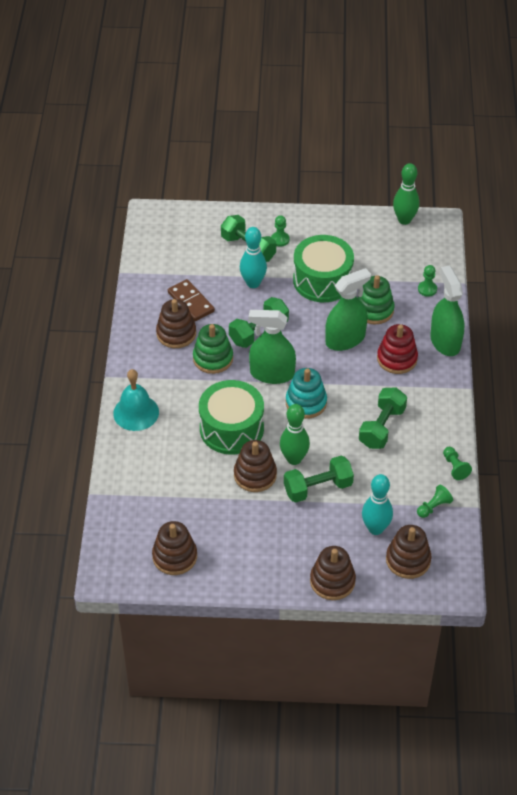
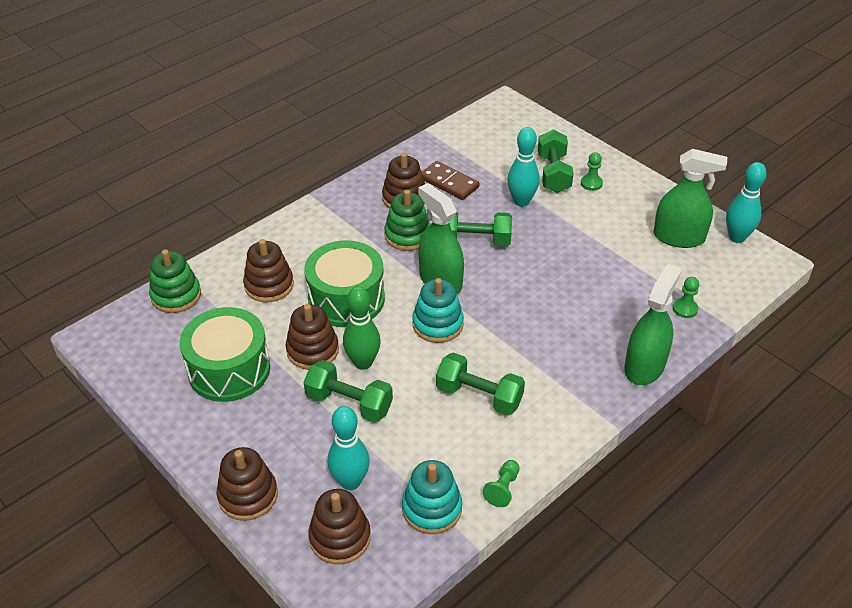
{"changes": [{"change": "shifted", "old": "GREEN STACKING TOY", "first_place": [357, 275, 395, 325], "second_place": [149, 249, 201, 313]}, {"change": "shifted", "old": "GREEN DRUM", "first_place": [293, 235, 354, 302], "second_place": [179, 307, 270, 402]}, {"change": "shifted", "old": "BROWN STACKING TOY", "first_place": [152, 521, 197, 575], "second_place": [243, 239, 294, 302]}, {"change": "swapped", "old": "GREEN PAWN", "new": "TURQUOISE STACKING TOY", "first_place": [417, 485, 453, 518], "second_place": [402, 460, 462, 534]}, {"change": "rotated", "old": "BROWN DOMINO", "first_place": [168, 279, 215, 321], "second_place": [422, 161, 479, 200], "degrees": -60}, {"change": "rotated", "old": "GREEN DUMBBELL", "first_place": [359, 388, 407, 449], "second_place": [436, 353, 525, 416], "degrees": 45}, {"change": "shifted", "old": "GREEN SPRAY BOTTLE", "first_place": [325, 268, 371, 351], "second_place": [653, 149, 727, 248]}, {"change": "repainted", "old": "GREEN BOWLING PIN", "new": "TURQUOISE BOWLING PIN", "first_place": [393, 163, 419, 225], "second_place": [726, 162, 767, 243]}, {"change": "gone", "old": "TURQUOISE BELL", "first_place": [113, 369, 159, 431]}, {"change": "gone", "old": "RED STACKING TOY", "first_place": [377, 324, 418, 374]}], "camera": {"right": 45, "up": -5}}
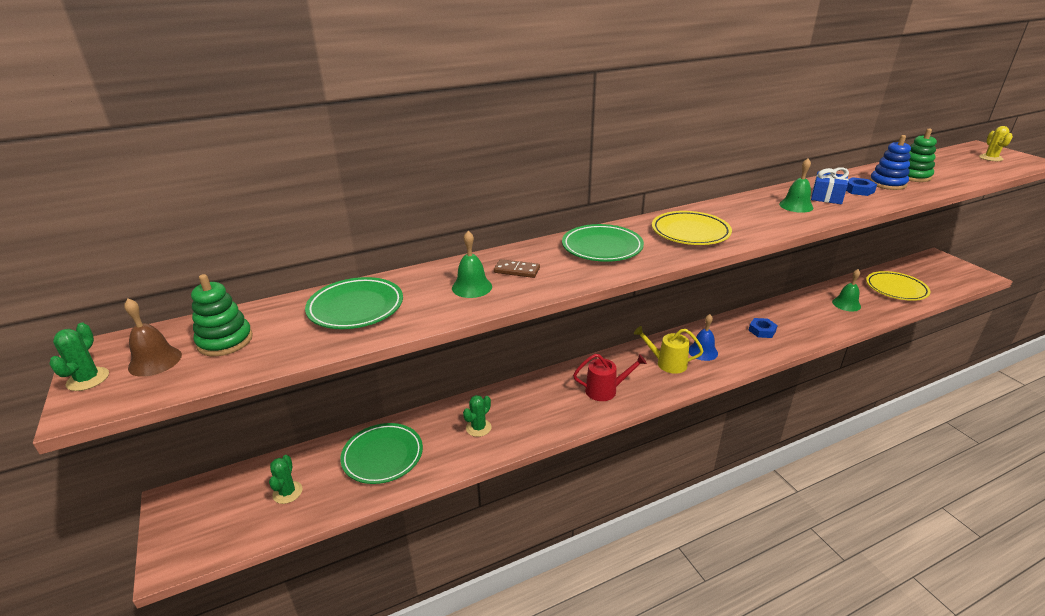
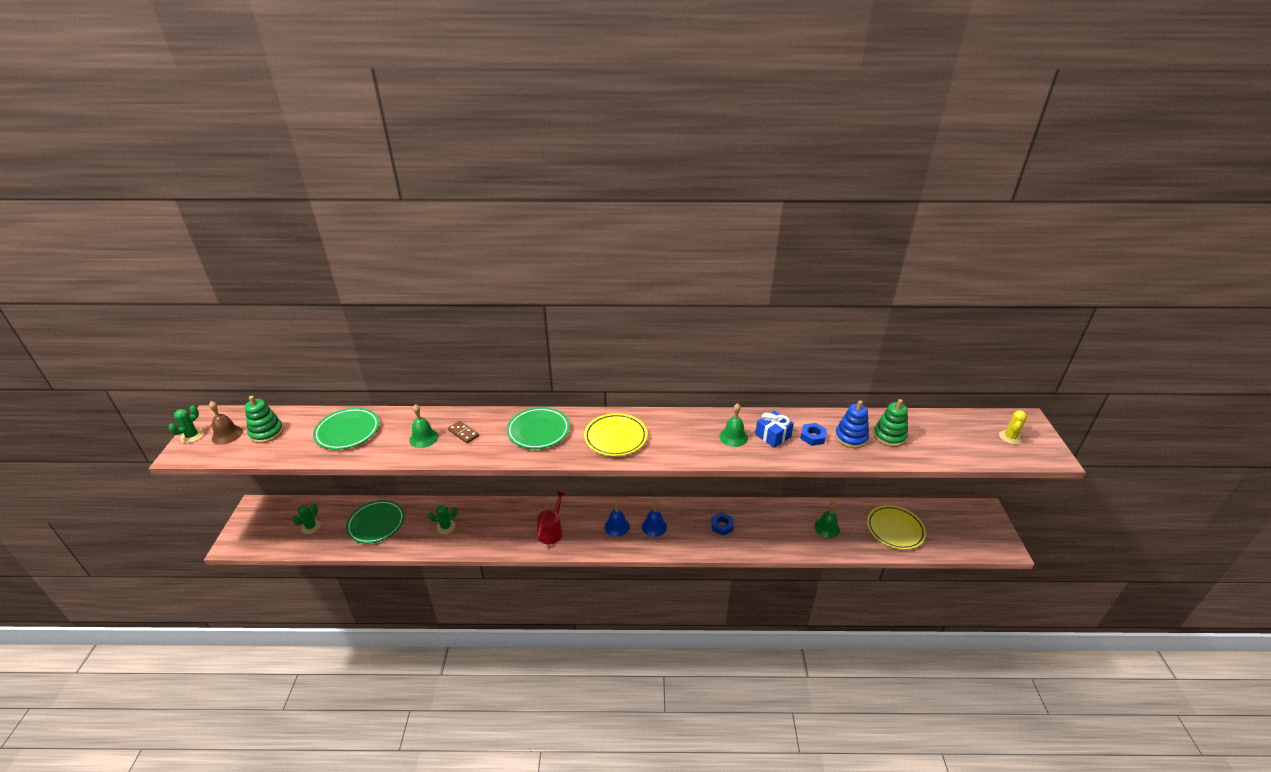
{"changes": [{"change": "rotated", "old": "RED WATERING CAN", "first_place": [573, 354, 647, 401], "second_place": [537, 491, 566, 544], "degrees": -90}, {"change": "swapped", "old": "YELLOW WATERING CAN", "new": "BLUE BELL", "first_place": [634, 326, 703, 374], "second_place": [604, 500, 630, 537]}], "camera": {"right": 25, "up": 5}}
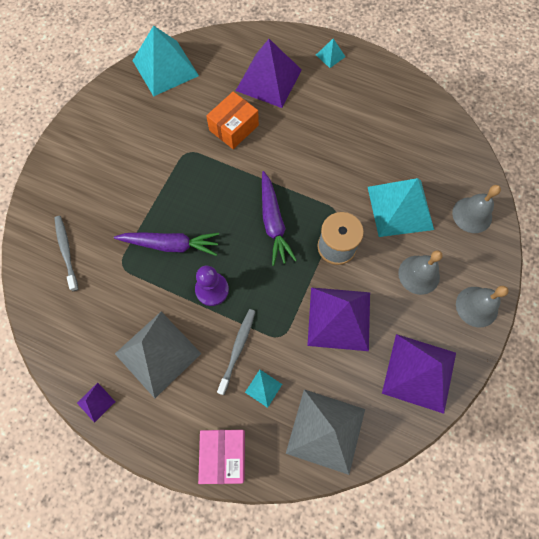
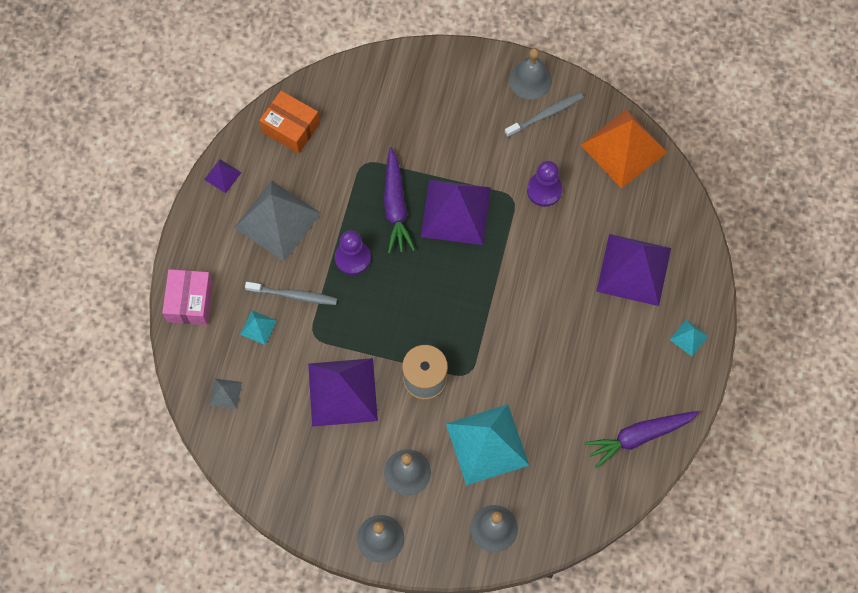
{"changes": [{"change": "rotated", "old": "PINK BOX", "first_place": [198, 430, 245, 484], "second_place": [162, 269, 213, 325], "degrees": -75}, {"change": "scaled", "old": "GREY PYRAMID", "first_place": [286, 389, 365, 475], "second_place": [209, 378, 242, 409], "factor": 0.43}, {"change": "shifted", "old": "ORANGE BOX", "first_place": [206, 91, 259, 149], "second_place": [259, 91, 320, 154]}, {"change": "shifted", "old": "PURPLE PYRAMID", "first_place": [382, 334, 456, 414], "second_place": [421, 180, 491, 245]}, {"change": "shifted", "old": "GREY TOOTHBRUSH", "first_place": [55, 216, 78, 291], "second_place": [505, 92, 583, 137]}, {"change": "new", "new": "GREY BELL", "second_place": [509, 48, 552, 100]}, {"change": "new", "new": "PURPLE PAWN", "second_place": [527, 161, 562, 207]}, {"change": "repainted", "old": "TURQUOISE PYRAMID", "new": "ORANGE PYRAMID", "first_place": [132, 25, 199, 96], "second_place": [581, 110, 667, 189]}, {"change": "shifted", "old": "PURPLE CARROT", "first_place": [262, 171, 297, 266], "second_place": [584, 411, 699, 468]}], "camera": {"right": 80, "up": 0}}
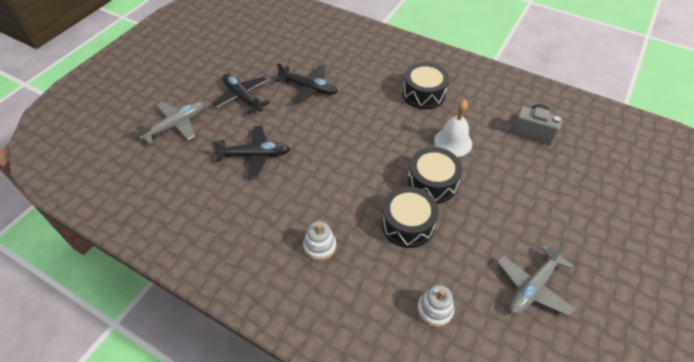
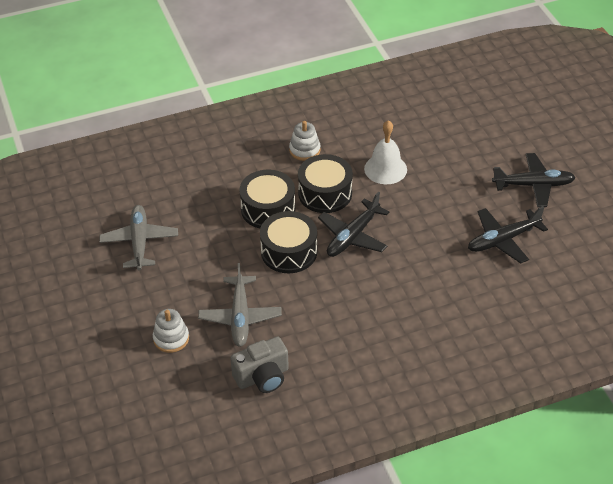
{"changes": [{"change": "shifted", "old": "WHITE STACKING TOY", "first_place": [417, 285, 454, 327], "second_place": [153, 309, 189, 353]}, {"change": "shifted", "old": "GREY PLANE", "first_place": [135, 102, 204, 144], "second_place": [198, 263, 282, 347]}, {"change": "shifted", "old": "BLACK DRUM", "first_place": [402, 62, 449, 109], "second_place": [298, 154, 353, 213]}, {"change": "shifted", "old": "BLACK PLANE", "first_place": [212, 126, 290, 178], "second_place": [318, 192, 390, 257]}, {"change": "shifted", "old": "WHITE BELL", "first_place": [434, 100, 472, 157], "second_place": [364, 120, 407, 184]}], "camera": {"right": 130, "up": -5}}
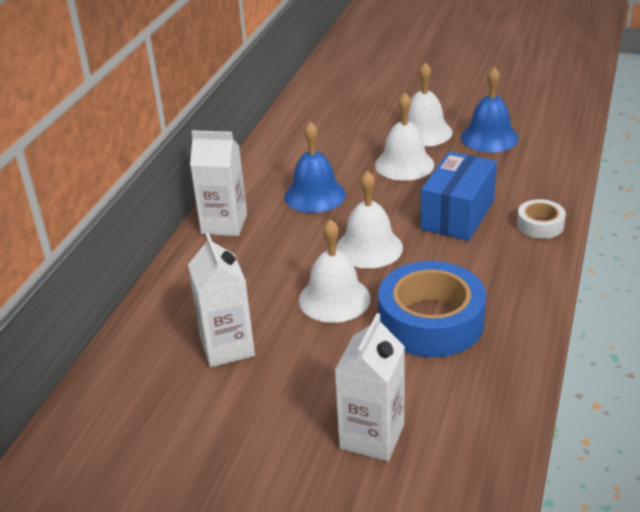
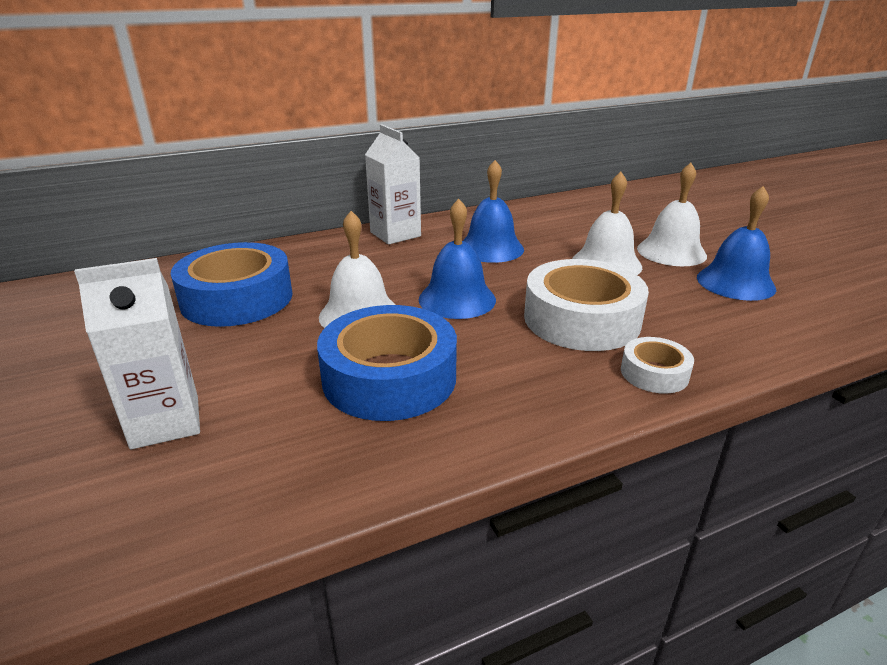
{"changes": [{"change": "swapped", "old": "WHITE CARTON", "new": "BLUE TAPE", "first_place": [188, 233, 255, 367], "second_place": [171, 242, 293, 327]}, {"change": "repainted", "old": "WHITE BELL", "new": "BLUE BELL", "first_place": [336, 171, 403, 269], "second_place": [419, 199, 496, 319]}, {"change": "swapped", "old": "BLUE BOX", "new": "WHITE TAPE", "first_place": [420, 151, 497, 241], "second_place": [524, 259, 649, 351]}], "camera": {"right": 45, "up": -5}}
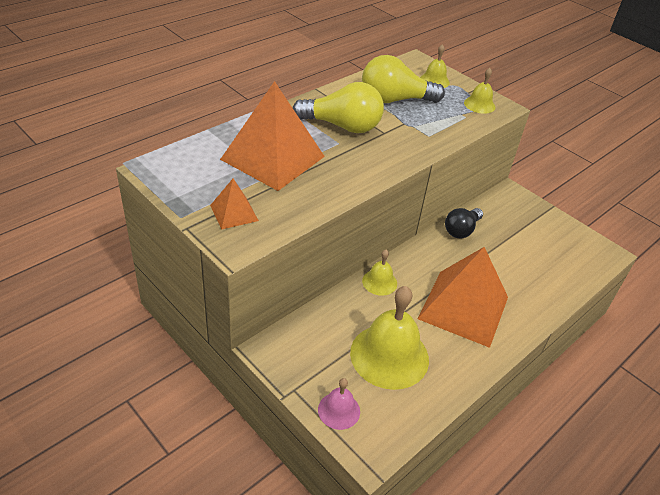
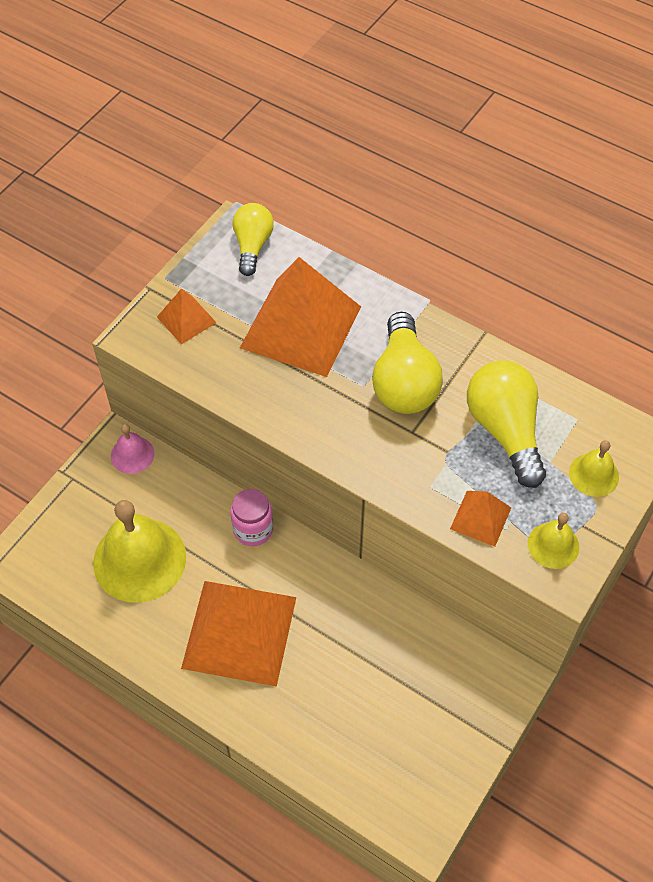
{"changes": [{"change": "shifted", "old": "PINK BELL", "first_place": [318, 378, 360, 430], "second_place": [111, 424, 154, 474]}, {"change": "swapped", "old": "YELLOW BELL", "new": "PINK JAR", "first_place": [362, 250, 397, 296], "second_place": [230, 489, 273, 546]}, {"change": "new", "new": "YELLOW LIGHT BULB", "second_place": [233, 203, 274, 276]}, {"change": "new", "new": "ORANGE PYRAMID", "second_place": [450, 491, 511, 547]}, {"change": "gone", "old": "BLACK LIGHT BULB", "first_place": [445, 208, 483, 238]}], "camera": {"right": 80, "up": 15}}
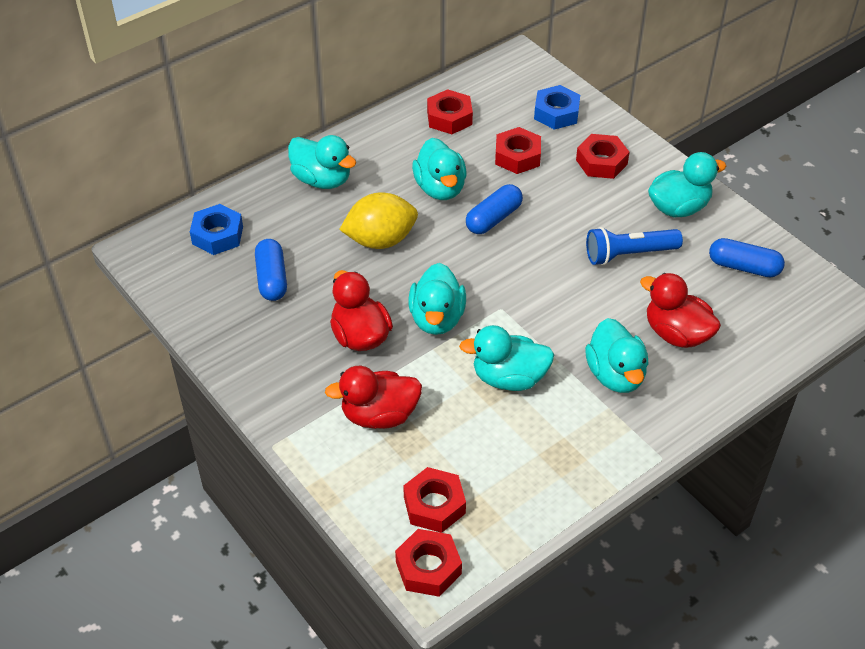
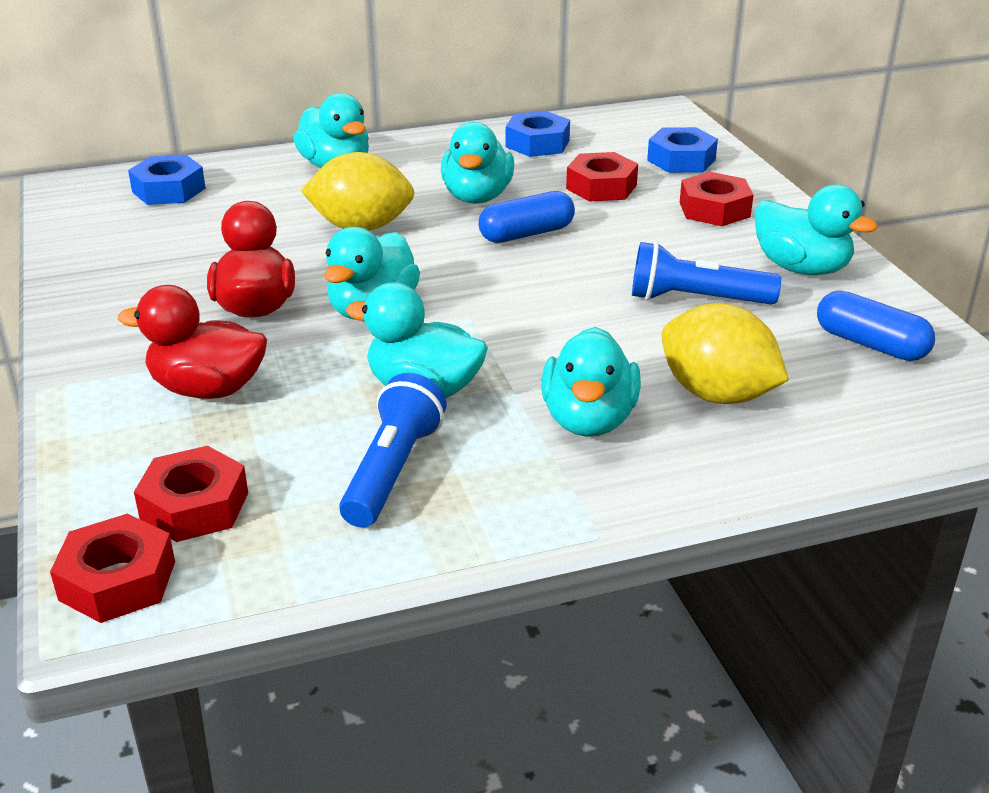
{"changes": [{"change": "new", "new": "BLUE FLASHLIGHT", "second_place": [339, 373, 447, 528]}, {"change": "repainted", "old": "RED NUT", "new": "BLUE NUT", "first_place": [427, 89, 473, 134], "second_place": [506, 111, 570, 157]}, {"change": "swapped", "old": "RED DUCK", "new": "YELLOW LEMON", "first_place": [640, 273, 721, 348], "second_place": [661, 304, 789, 404]}, {"change": "rotated", "old": "TURQUOISE DUCK", "first_place": [648, 152, 726, 217], "second_place": [754, 184, 878, 275], "degrees": 45}, {"change": "gone", "old": "BLUE CAPSULE", "first_place": [255, 239, 287, 301]}], "camera": {"right": 20, "up": -15}}
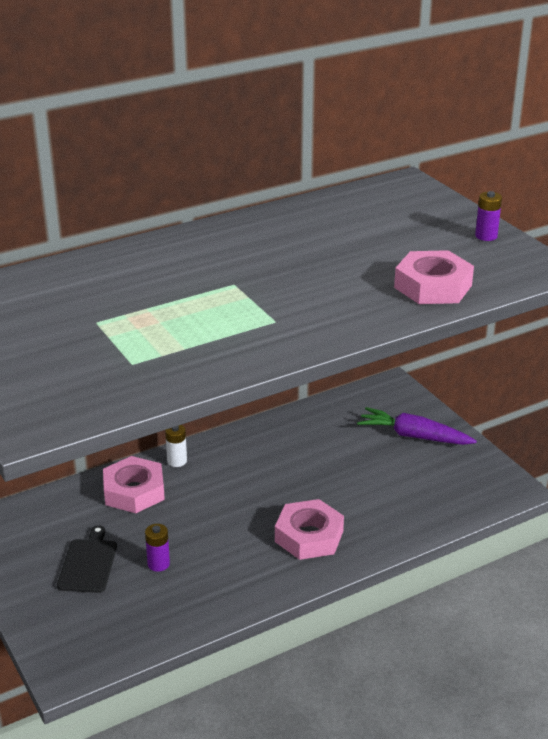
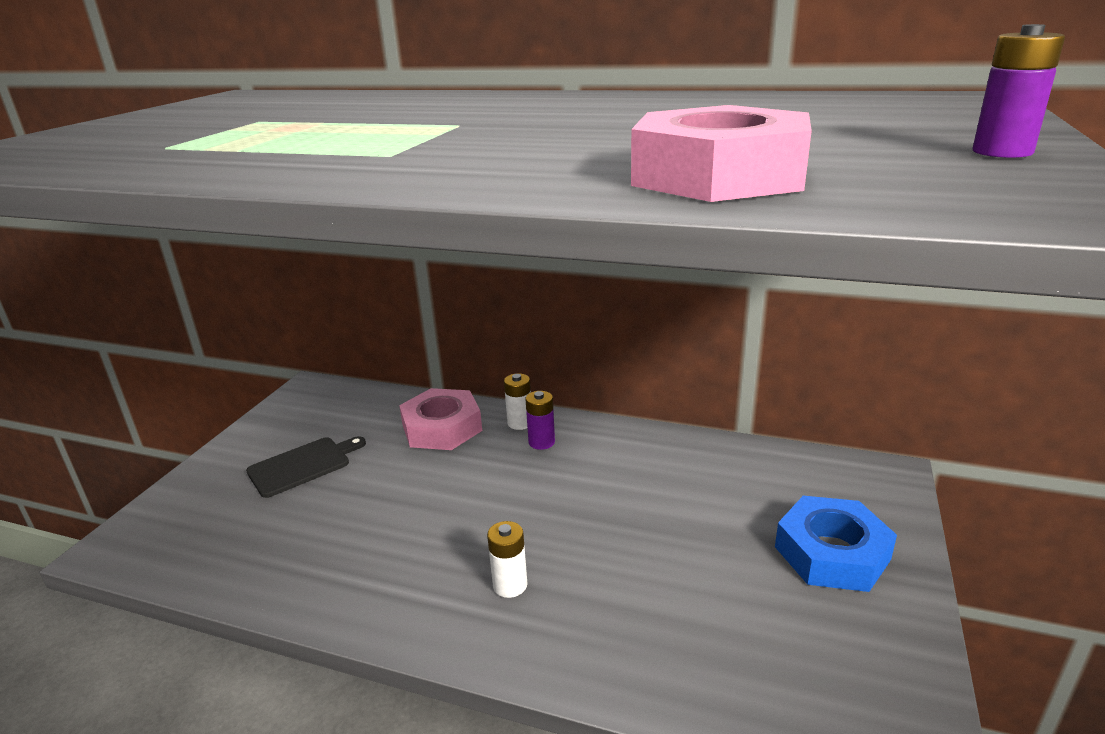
{"changes": [{"change": "swapped", "old": "PINK NUT", "new": "WHITE BATTERY", "first_place": [275, 499, 344, 560], "second_place": [487, 521, 528, 598]}, {"change": "shifted", "old": "PURPLE BATTERY", "first_place": [145, 524, 170, 572], "second_place": [526, 391, 555, 450]}, {"change": "swapped", "old": "PURPLE CARROT", "new": "BLUE NUT", "first_place": [357, 407, 477, 445], "second_place": [775, 496, 897, 592]}], "camera": {"right": 50, "up": -5}}
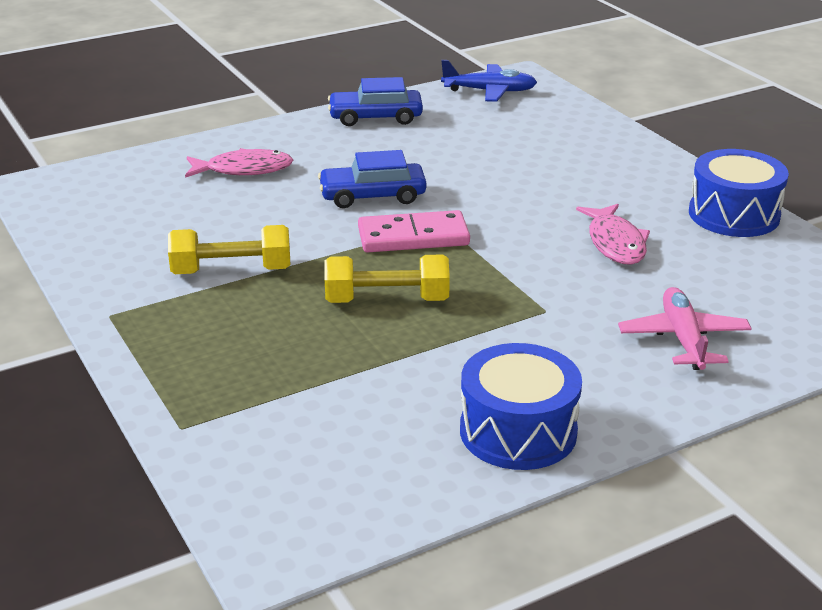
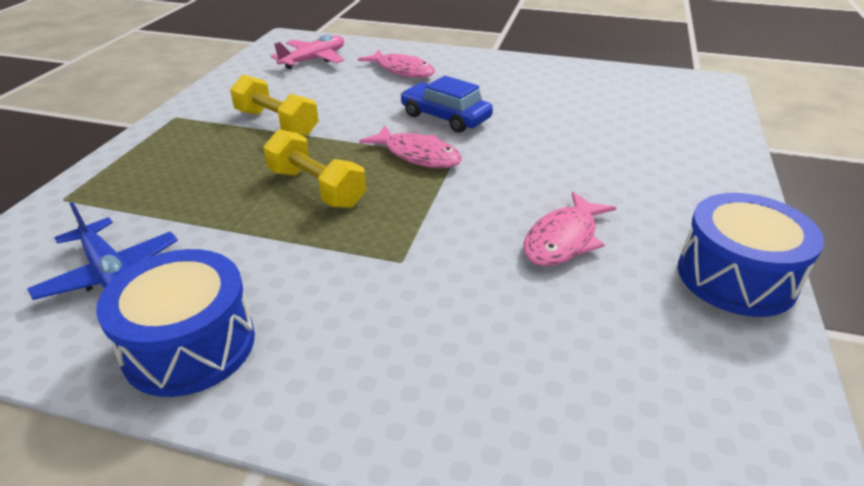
{"changes": [{"change": "shifted", "old": "BLUE PLANE", "first_place": [441, 60, 537, 102], "second_place": [27, 202, 178, 300]}, {"change": "shifted", "old": "PINK PLANE", "first_place": [618, 287, 752, 370], "second_place": [271, 35, 344, 69]}, {"change": "swapped", "old": "PINK DOMINO", "new": "PINK FISH", "first_place": [358, 210, 470, 252], "second_place": [359, 125, 462, 168]}, {"change": "gone", "old": "BLUE CAR", "first_place": [328, 77, 423, 126]}], "camera": {"right": 45, "up": 5}}
